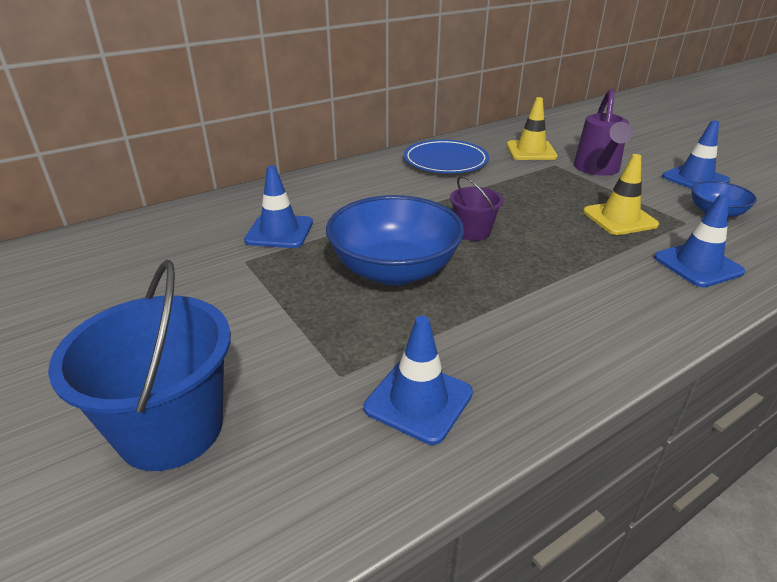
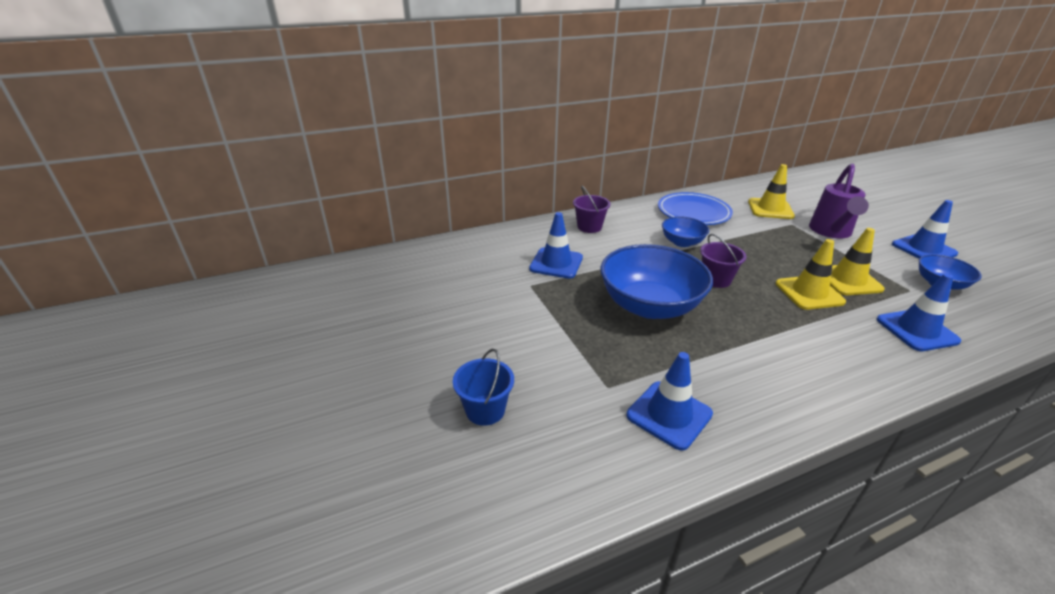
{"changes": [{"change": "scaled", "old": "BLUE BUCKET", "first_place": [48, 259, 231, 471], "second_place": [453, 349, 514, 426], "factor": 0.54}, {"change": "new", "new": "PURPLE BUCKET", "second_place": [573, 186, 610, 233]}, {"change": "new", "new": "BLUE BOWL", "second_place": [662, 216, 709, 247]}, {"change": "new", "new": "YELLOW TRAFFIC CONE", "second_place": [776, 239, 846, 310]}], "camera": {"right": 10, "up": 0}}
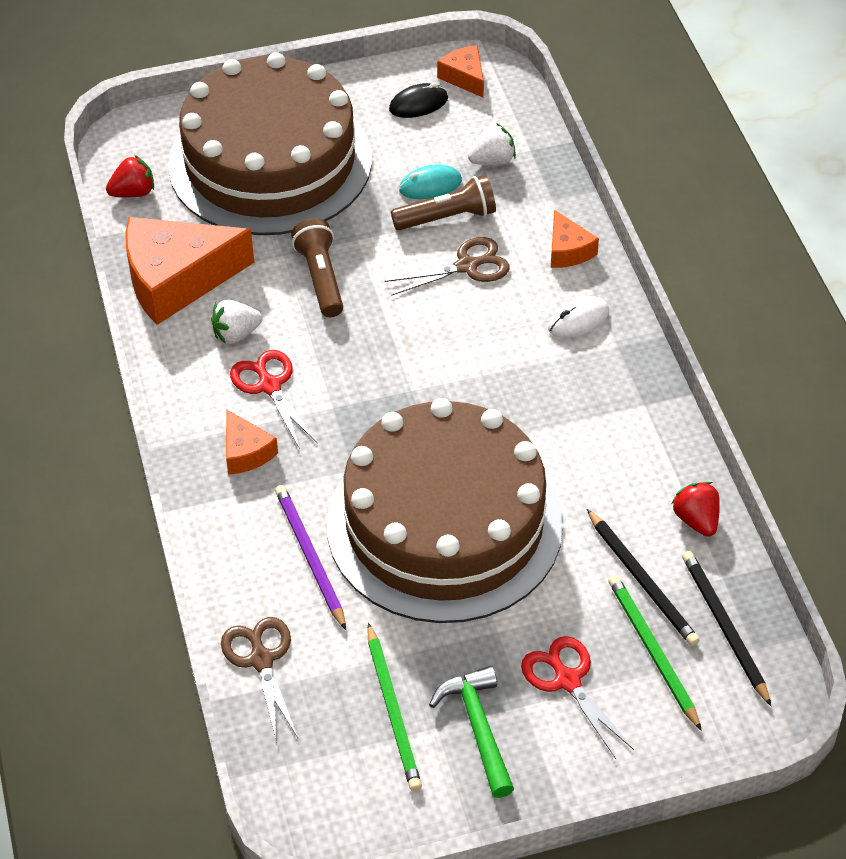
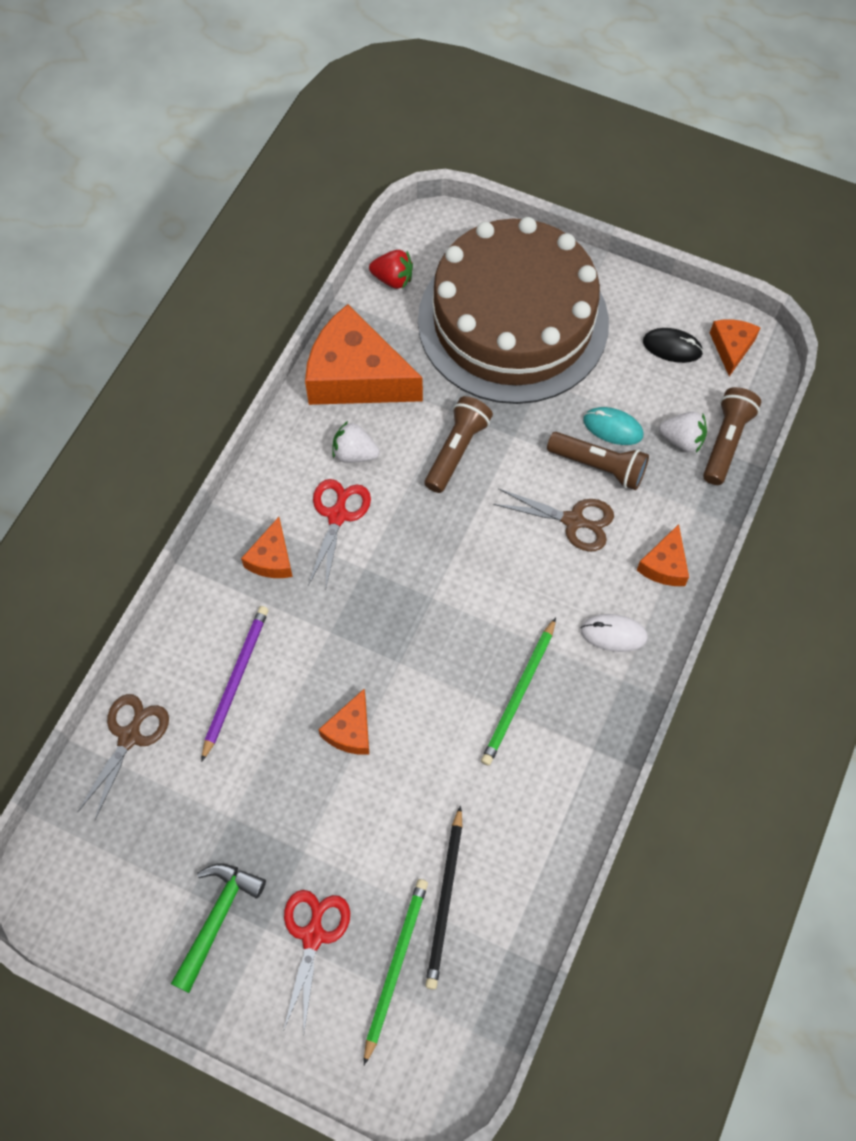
{"changes": [{"change": "swapped", "old": "BROWN CAKE", "new": "ORANGE CHEESE", "first_place": [327, 398, 563, 623], "second_place": [318, 689, 369, 755]}, {"change": "shifted", "old": "GREEN PENCIL", "first_place": [367, 623, 422, 791], "second_place": [481, 617, 556, 766]}, {"change": "new", "new": "BROWN FLASHLIGHT", "second_place": [703, 387, 761, 485]}, {"change": "gone", "old": "RED STRAWBERRY", "first_place": [671, 482, 720, 537]}, {"change": "gone", "old": "BLACK PENCIL", "first_place": [682, 551, 771, 706]}], "camera": {"right": 40, "up": 15}}
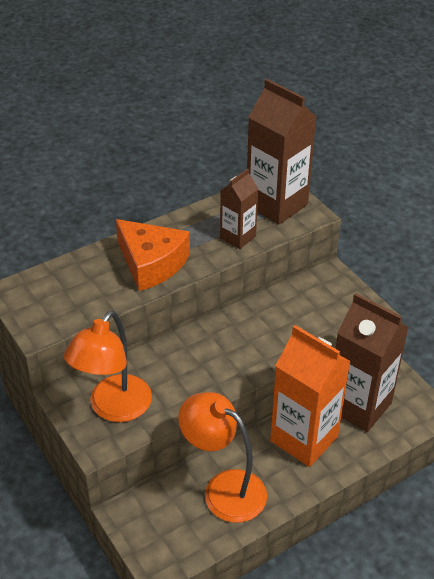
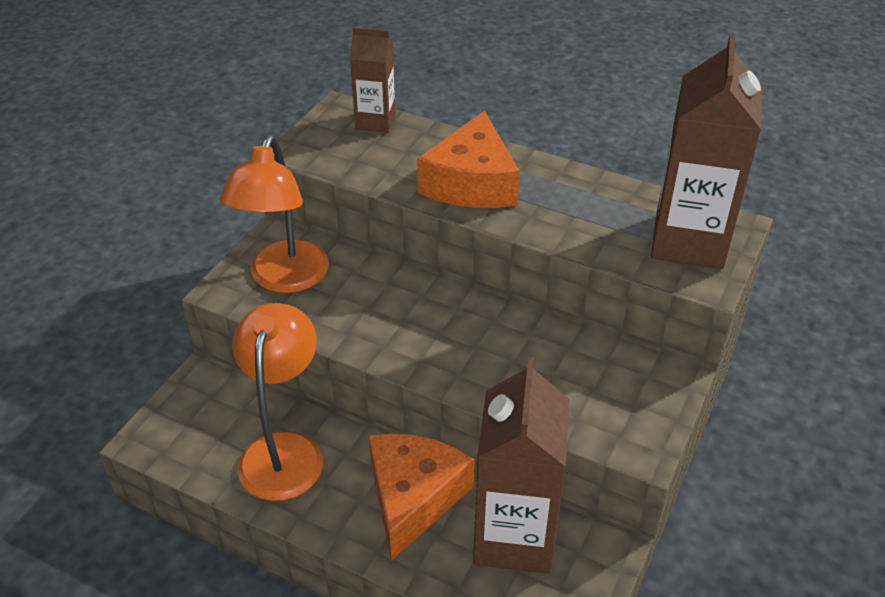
{"changes": [{"change": "rotated", "old": "ORANGE LAMP", "first_place": [64, 310, 152, 422], "second_place": [220, 135, 329, 293], "degrees": -75}, {"change": "shifted", "old": "BROWN CARTON", "first_place": [220, 168, 258, 249], "second_place": [350, 27, 396, 133]}, {"change": "swapped", "old": "ORANGE CARTON", "new": "ORANGE CHEESE", "first_place": [270, 325, 351, 467], "second_place": [369, 433, 475, 561]}], "camera": {"right": 60, "up": 0}}
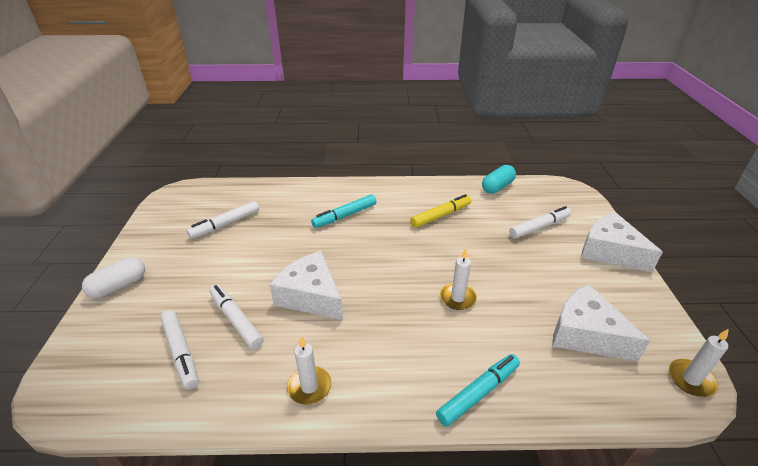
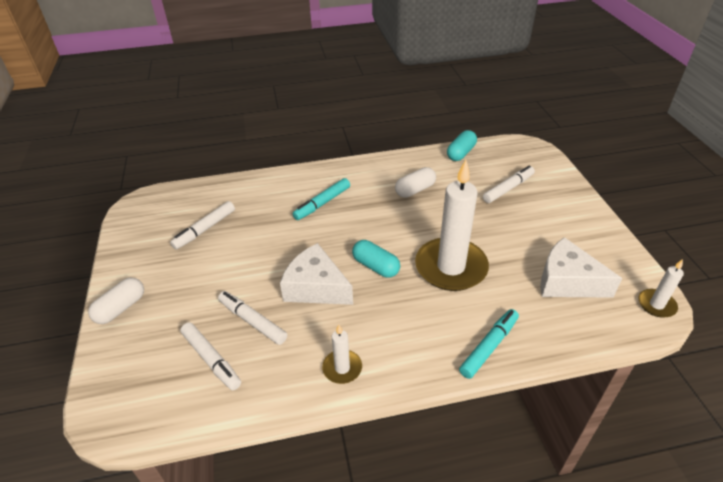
{"changes": [{"change": "new", "new": "TURQUOISE CAPSULE", "second_place": [352, 240, 400, 278]}, {"change": "swapped", "old": "YELLOW MARKER", "new": "WHITE CAPSULE", "first_place": [410, 194, 471, 228], "second_place": [395, 167, 436, 198]}, {"change": "scaled", "old": "WHITE CANDLE", "first_place": [440, 248, 477, 310], "second_place": [415, 160, 489, 291], "factor": 2.14}, {"change": "gone", "old": "WHITE CHEESE", "first_place": [581, 212, 663, 272]}], "camera": {"right": -10, "up": 5}}
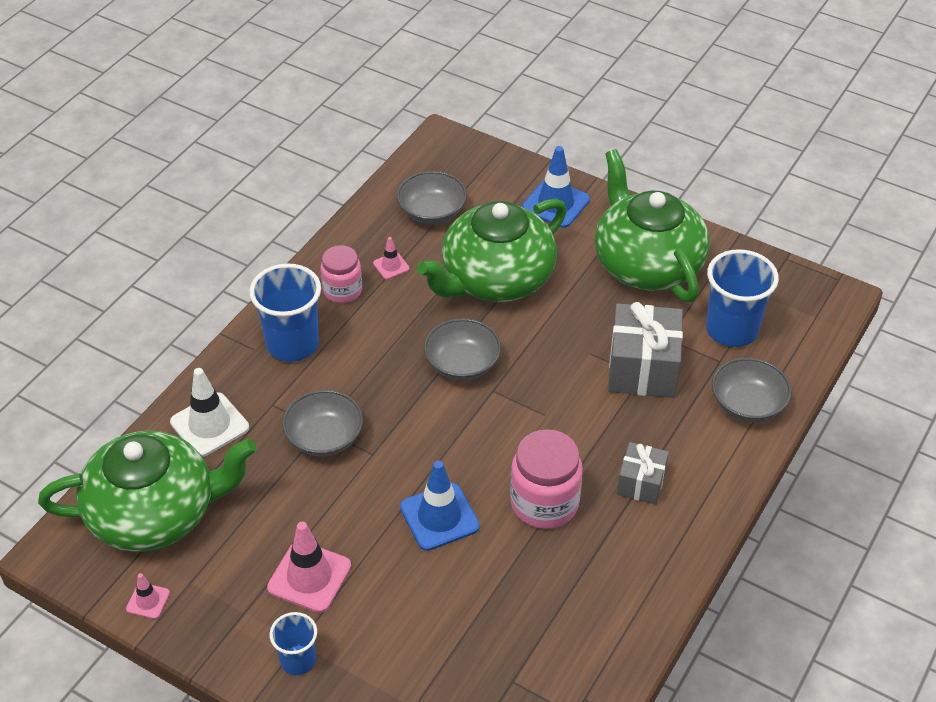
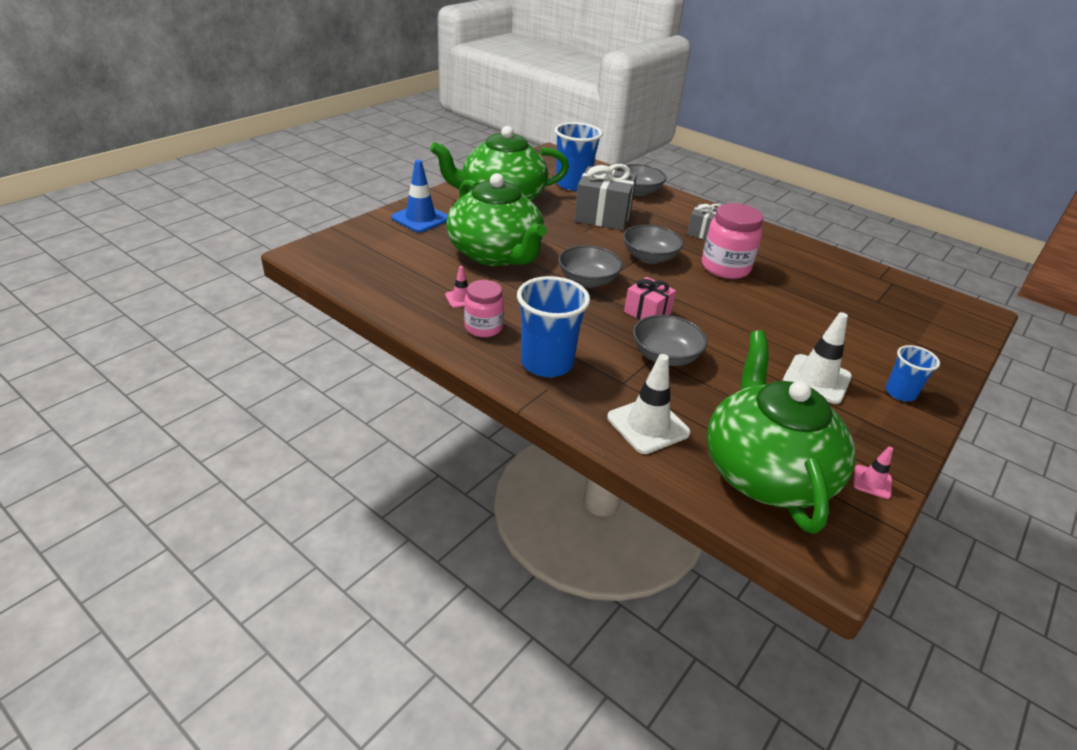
{"changes": [{"change": "shifted", "old": "GREY BOWL", "first_place": [397, 171, 467, 224], "second_place": [623, 225, 684, 264]}, {"change": "new", "new": "PINK GIFT", "second_place": [624, 277, 676, 320]}, {"change": "repainted", "old": "PINK TRAFFIC CONE", "new": "WHITE TRAFFIC CONE", "first_place": [267, 522, 351, 613], "second_place": [783, 312, 852, 404]}, {"change": "gone", "old": "BLUE TRAFFIC CONE", "first_place": [400, 461, 480, 551]}], "camera": {"right": -85, "up": -10}}
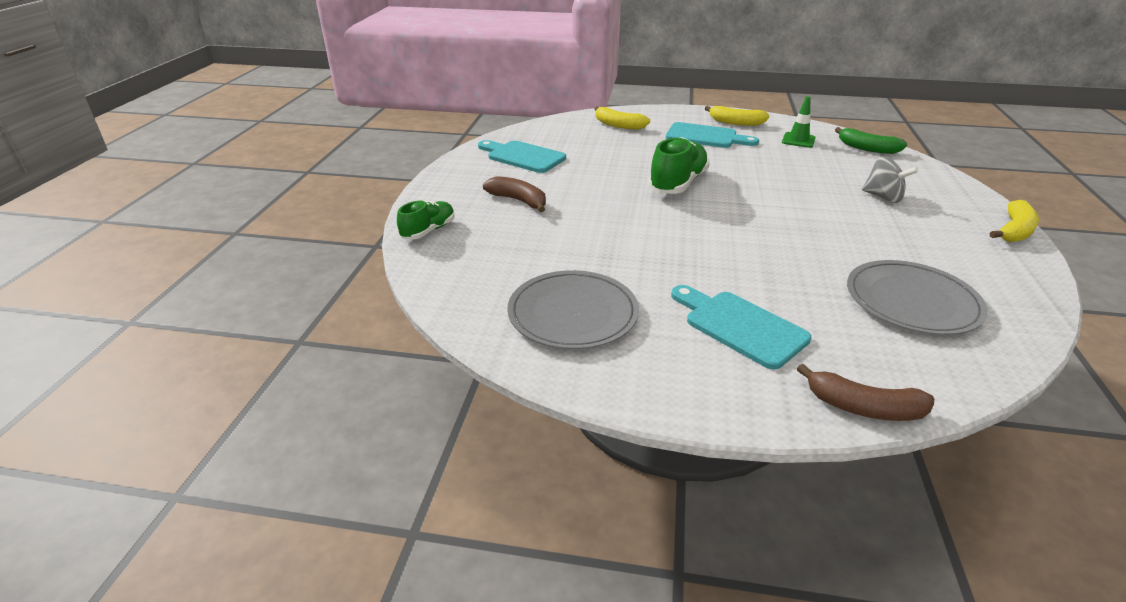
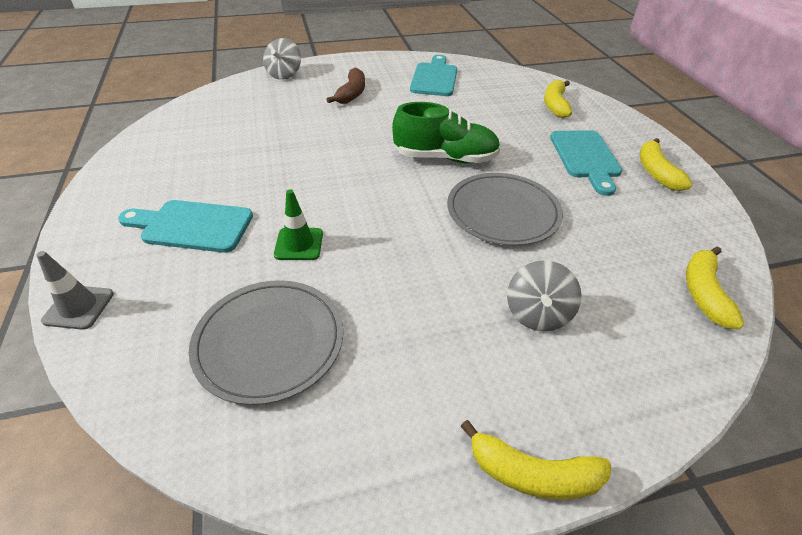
{"changes": [{"change": "swapped", "old": "BROWN BANANA", "new": "GREY TRAFFIC CONE", "first_place": [797, 364, 934, 421], "second_place": [36, 251, 114, 330]}, {"change": "rotated", "old": "TURQUOISE CUTTING BOARD", "first_place": [671, 285, 811, 370], "second_place": [118, 200, 253, 253], "degrees": -105}, {"change": "swapped", "old": "GREEN SHOE", "new": "GREY SPINNING TOP", "first_place": [397, 200, 455, 240], "second_place": [263, 38, 301, 80]}, {"change": "shifted", "old": "GREEN TRAFFIC CONE", "first_place": [782, 96, 816, 148], "second_place": [274, 189, 323, 260]}, {"change": "shifted", "old": "GREY PLATE", "first_place": [507, 270, 639, 349], "second_place": [447, 173, 563, 246]}, {"change": "repainted", "old": "GREEN BANANA", "new": "YELLOW BANANA", "first_place": [835, 127, 907, 154], "second_place": [686, 246, 744, 329]}], "camera": {"right": 65, "up": 10}}
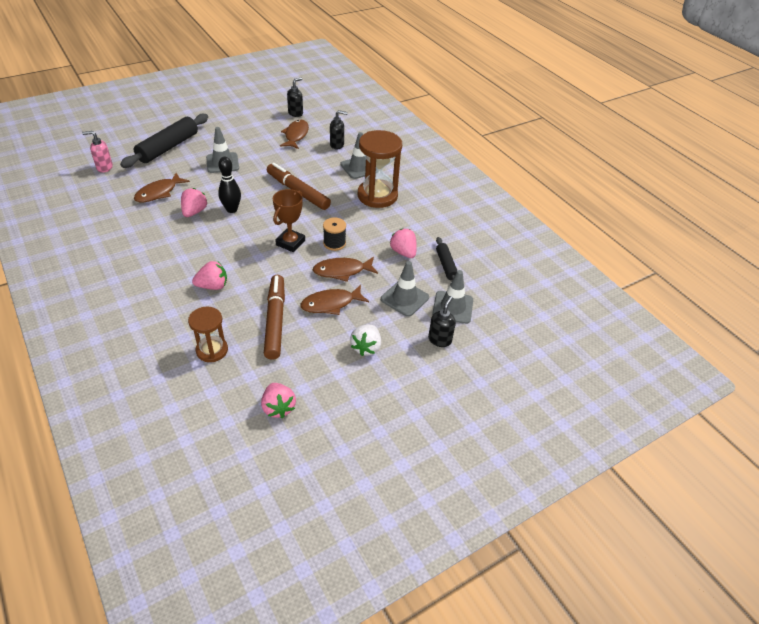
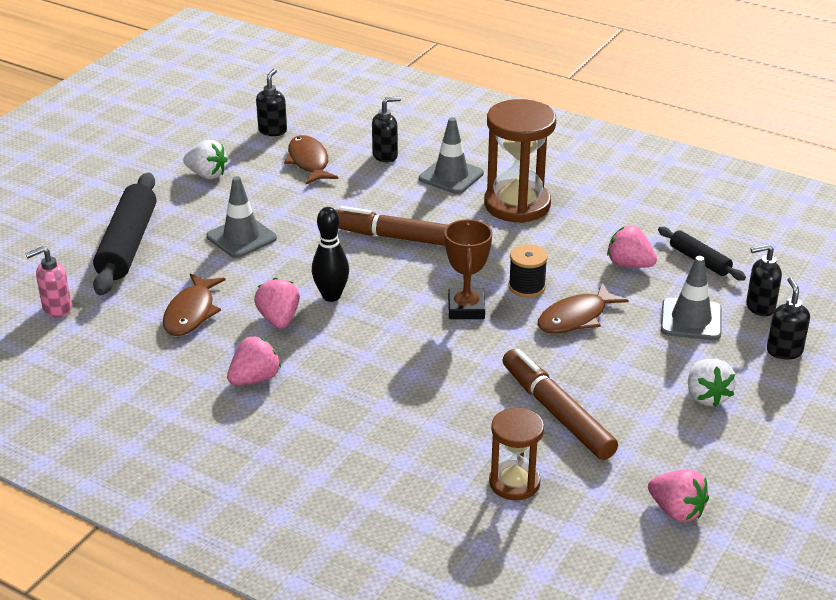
{"changes": [{"change": "new", "new": "WHITE STRAWBERRY", "second_place": [183, 140, 228, 179]}, {"change": "shifted", "old": "PINK STRAWBERRY", "first_place": [192, 261, 227, 290], "second_place": [227, 336, 281, 385]}, {"change": "swapped", "old": "GREY TRAFFIC CONE", "new": "BLACK SOAP DISPENSER", "first_place": [432, 270, 473, 324], "second_place": [746, 244, 782, 316]}, {"change": "gone", "old": "BROWN FISH", "first_place": [300, 285, 369, 315]}], "camera": {"right": -25, "up": -10}}
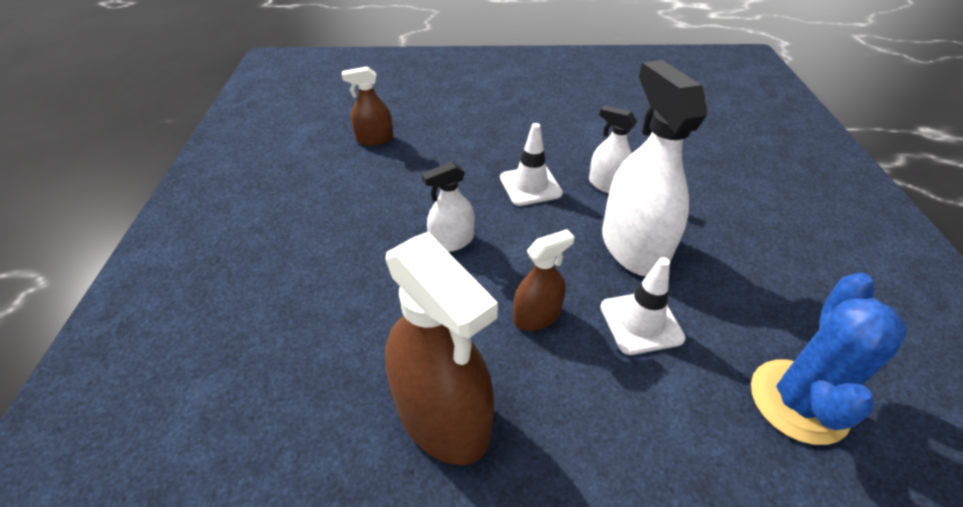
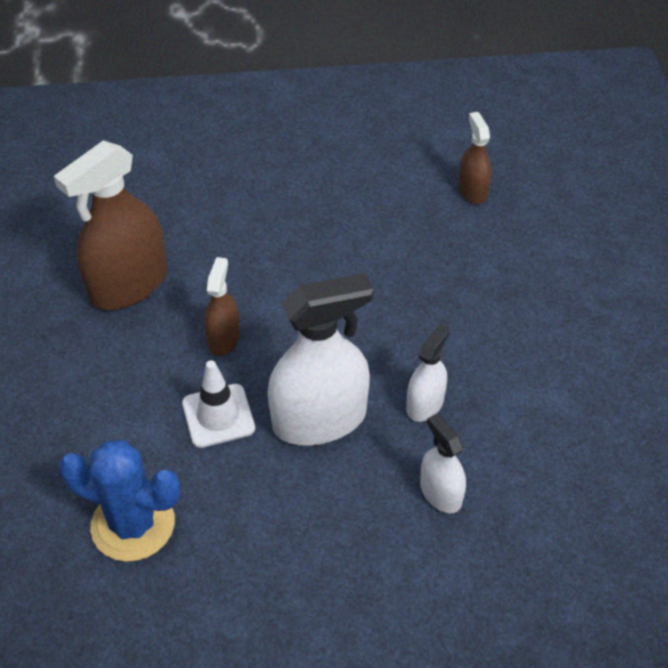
{"changes": [{"change": "rotated", "old": "BROWN SPRAY BOTTLE", "first_place": [513, 229, 575, 331], "second_place": [204, 257, 240, 356], "degrees": -135}, {"change": "shifted", "old": "WHITE SPRAY BOTTLE", "first_place": [422, 162, 474, 252], "second_place": [420, 413, 466, 513]}, {"change": "gone", "old": "WHITE TRAFFIC CONE", "first_place": [500, 123, 563, 206]}], "camera": {"right": 85, "up": 5}}
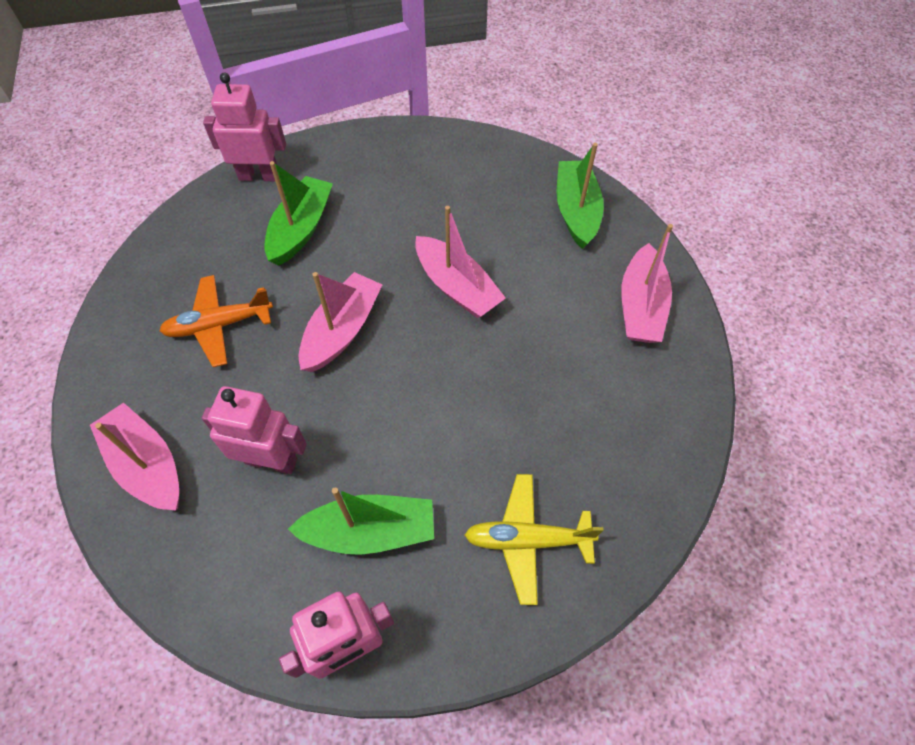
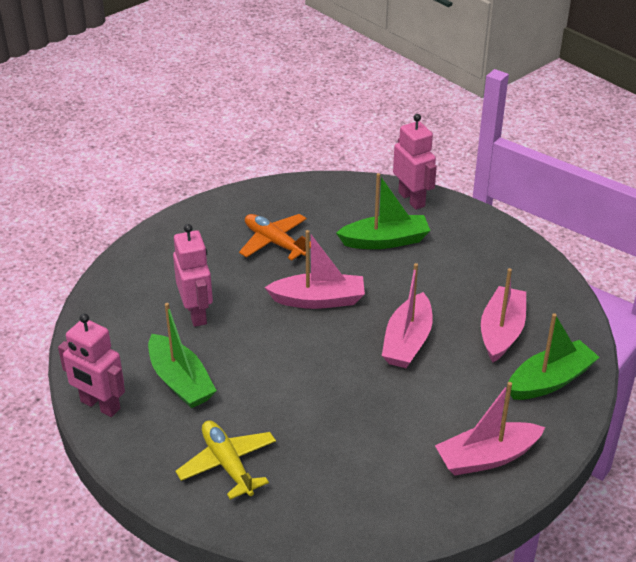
{"changes": [{"change": "shifted", "old": "PINK BOAT", "first_place": [90, 403, 179, 511], "second_place": [481, 268, 526, 362]}], "camera": {"right": 60, "up": -20}}
